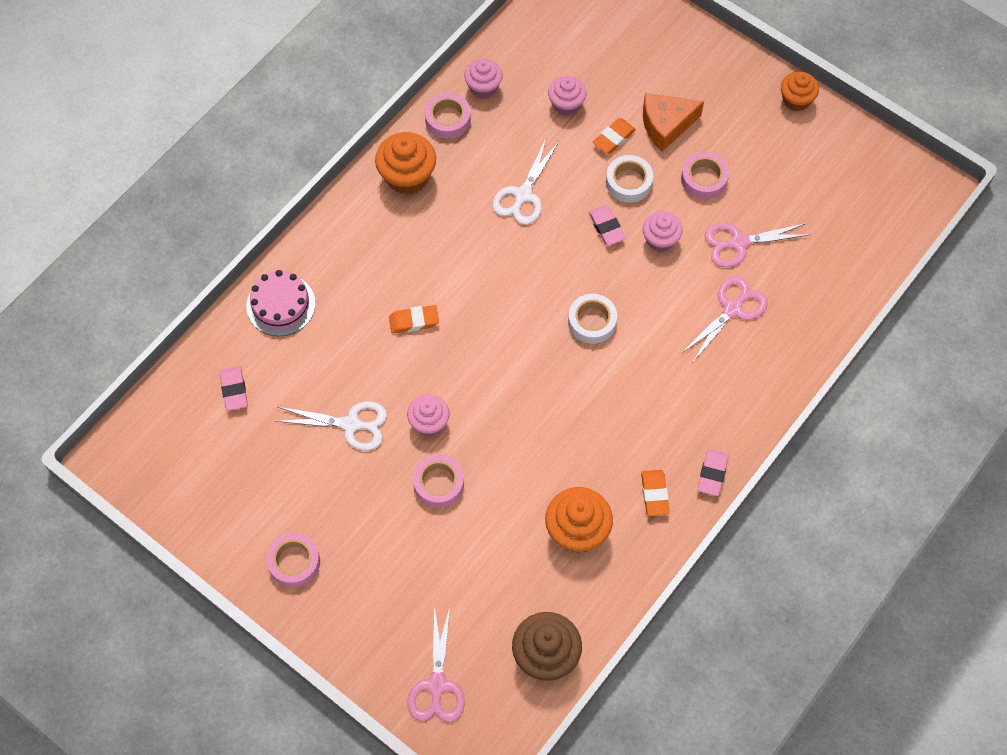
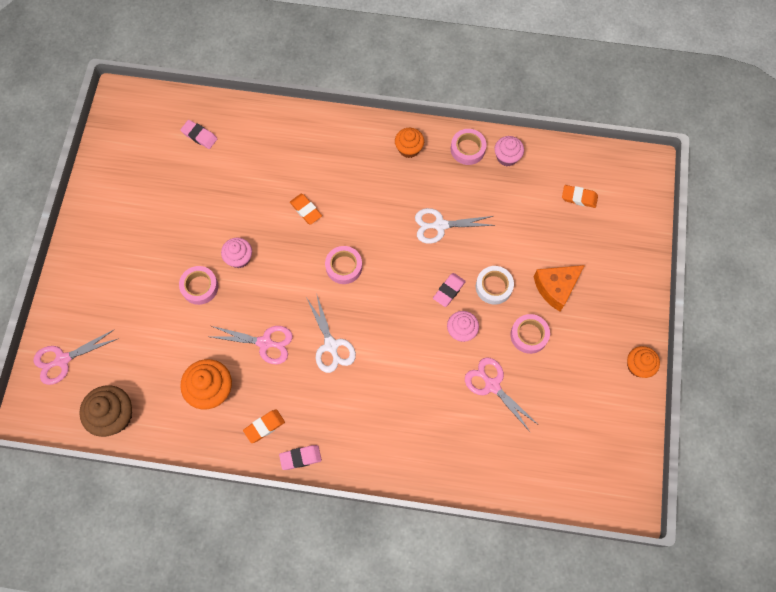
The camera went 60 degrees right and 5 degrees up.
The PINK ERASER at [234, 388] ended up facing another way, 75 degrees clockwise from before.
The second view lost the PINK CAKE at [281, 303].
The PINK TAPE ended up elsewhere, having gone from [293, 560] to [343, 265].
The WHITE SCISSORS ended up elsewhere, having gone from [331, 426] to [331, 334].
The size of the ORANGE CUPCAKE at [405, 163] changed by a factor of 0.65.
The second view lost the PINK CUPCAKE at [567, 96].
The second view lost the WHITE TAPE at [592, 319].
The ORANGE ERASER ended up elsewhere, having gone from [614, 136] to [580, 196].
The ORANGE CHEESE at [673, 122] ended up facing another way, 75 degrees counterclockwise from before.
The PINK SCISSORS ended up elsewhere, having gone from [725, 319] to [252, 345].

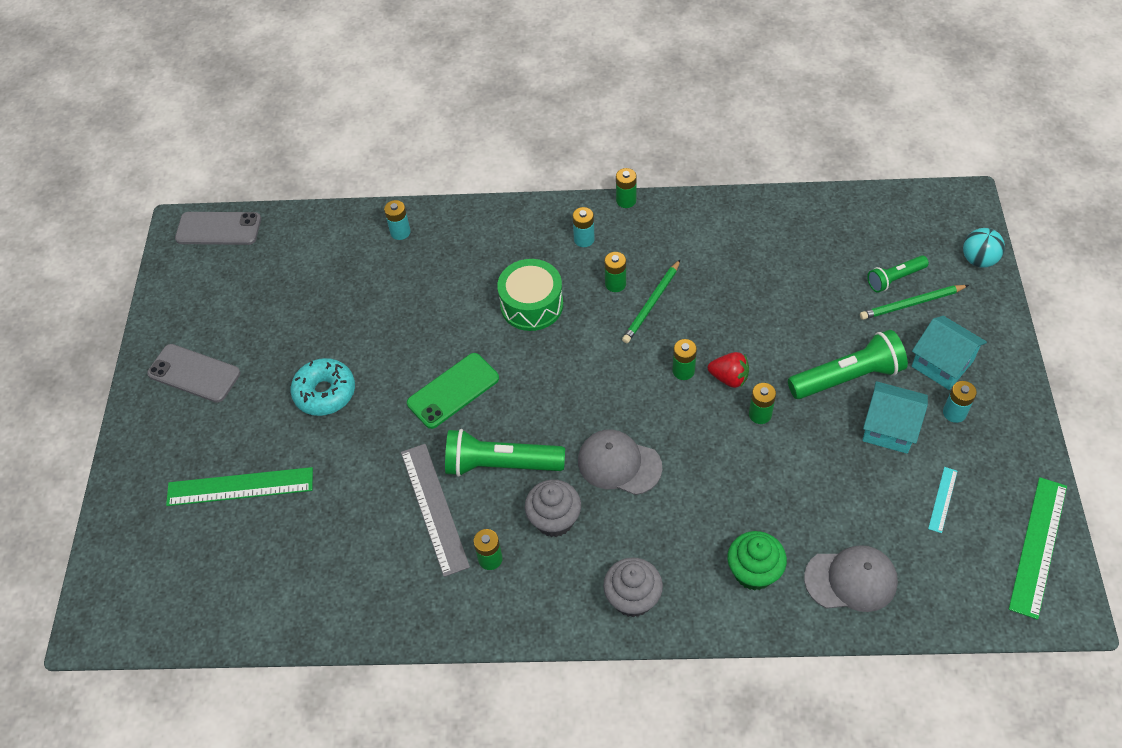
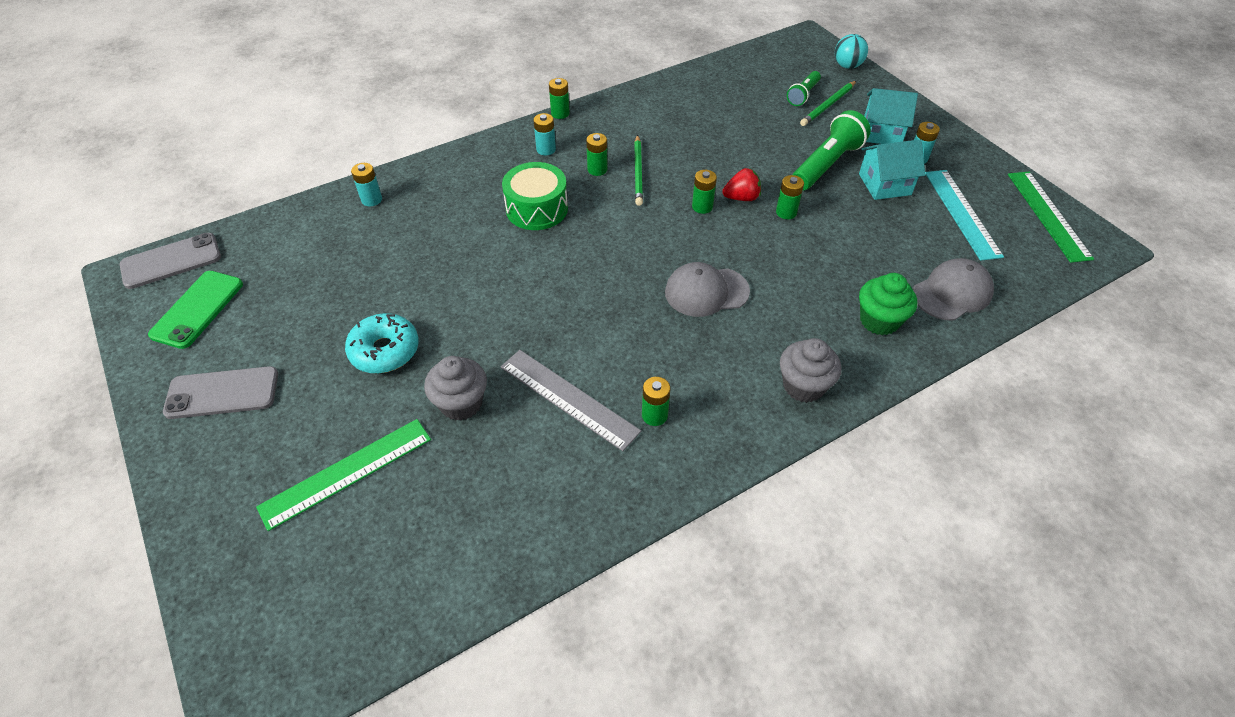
The camera went 35 degrees left and 5 degrees down.
The GREEN PHONE ended up elsewhere, having gone from [453, 391] to [195, 310].
The second view lost the GREEN FLASHLIGHT at [505, 453].
The GREY CUPCAKE ended up elsewhere, having gone from [553, 508] to [455, 388].
The size of the TURQUOISE RULER at [942, 500] changed by a factor of 2.04.

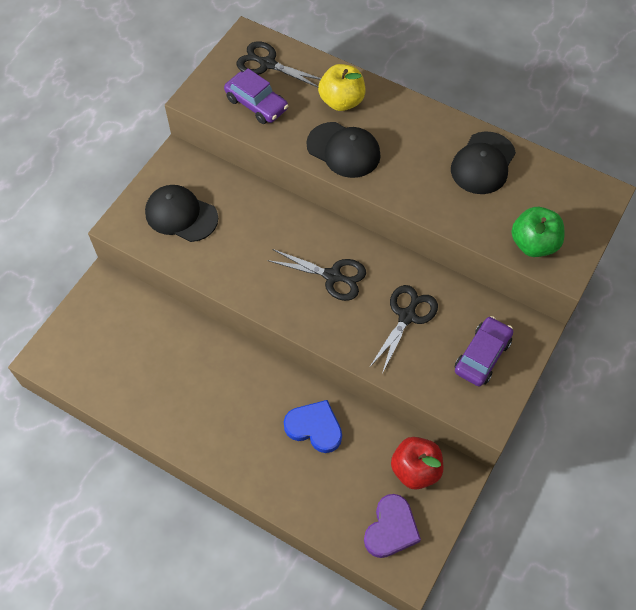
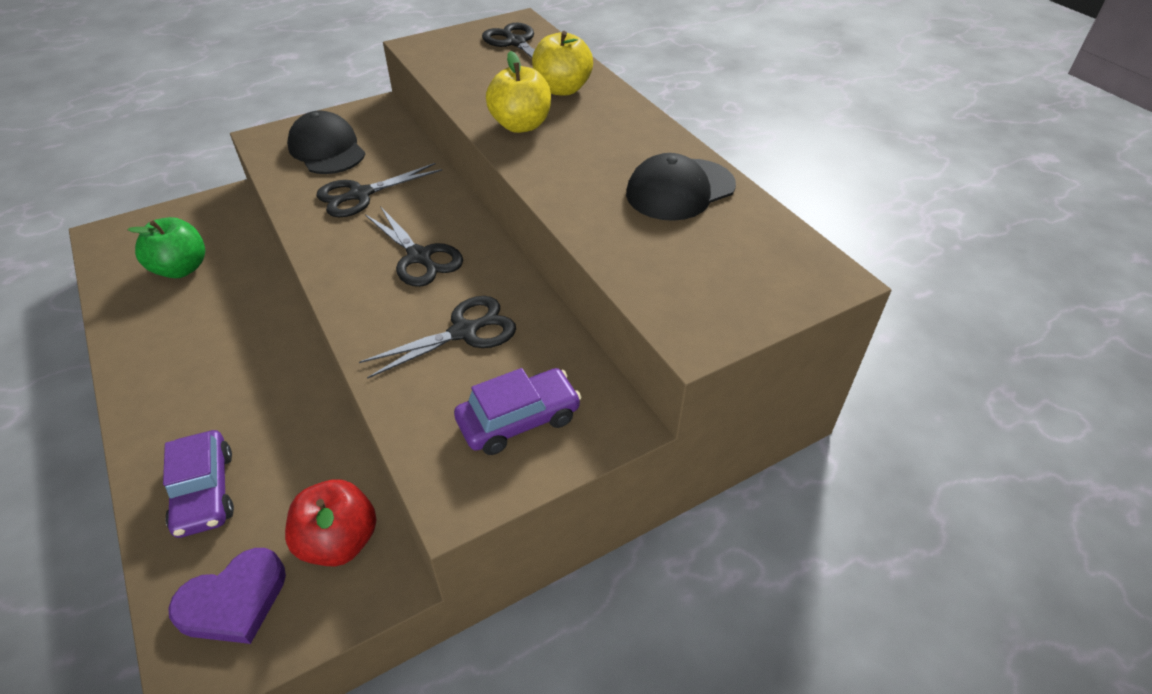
The camera went 30 degrees right and 15 degrees down.
The PURPLE CAR ended up elsewhere, having gone from [256, 96] to [198, 484].
The second view lost the BLUE HEART at [313, 426].
Where the BLACK CAP stood at [343, 150], the YELLOW APPLE came to stand at [518, 92].
The GREEN APPLE ended up elsewhere, having gone from [538, 232] to [166, 247].
The second view gained the BLACK SCISSORS at [379, 190].

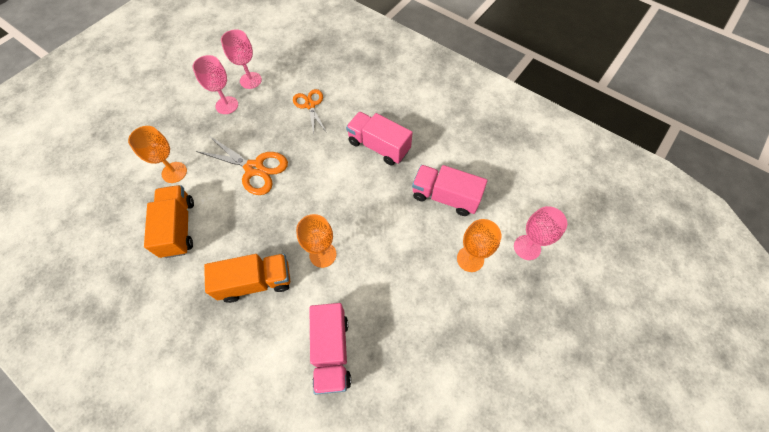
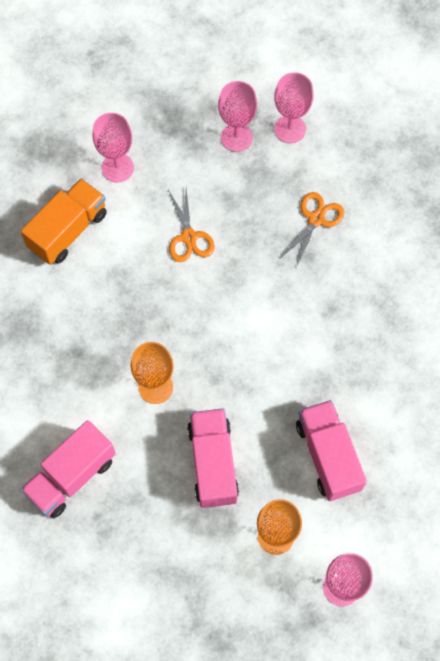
The camera went 50 degrees right and 5 degrees up.
What was the ORANGE GOBLET at [157, 154] turned into the PINK GOBLET at [113, 147].
The size of the ORANGE SCISSORS at [242, 165] changed by a factor of 0.66.
The second view lost the ORANGE TRUCK at [247, 278].
The PINK TRUCK ended up elsewhere, having gone from [379, 139] to [213, 458].

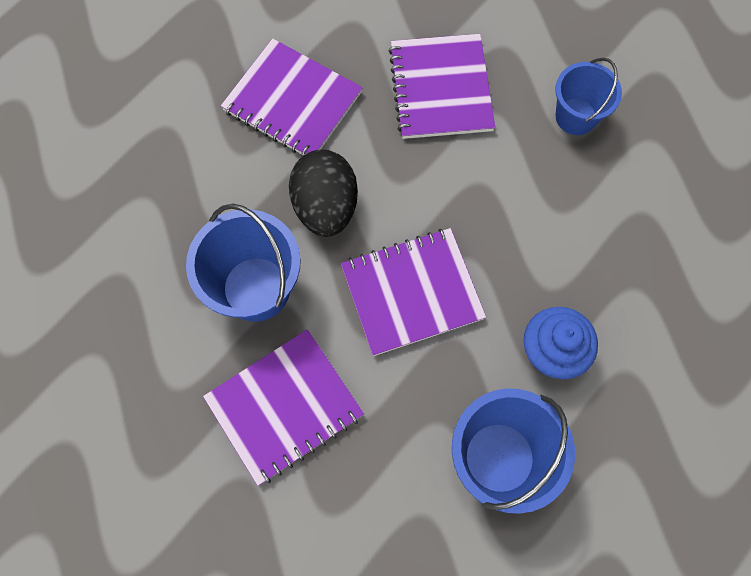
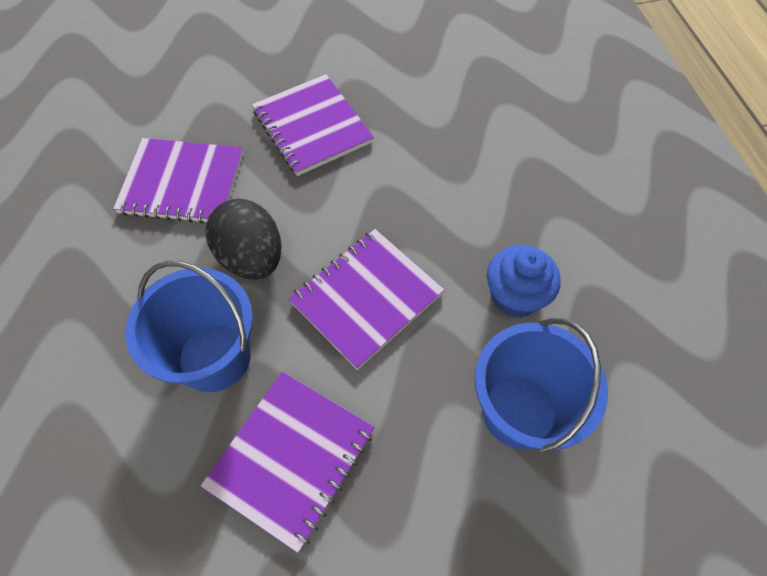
The camera went 25 degrees left and 10 degrees down.
The second view lost the BLUE BUCKET at [588, 96].

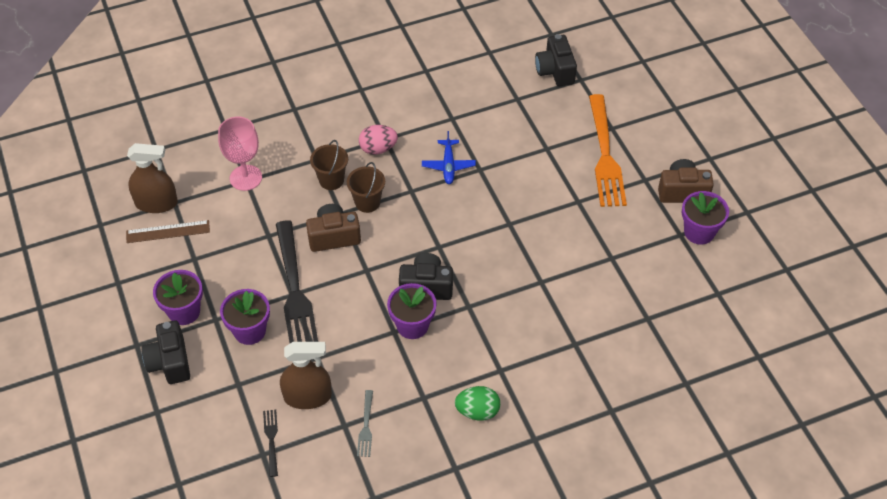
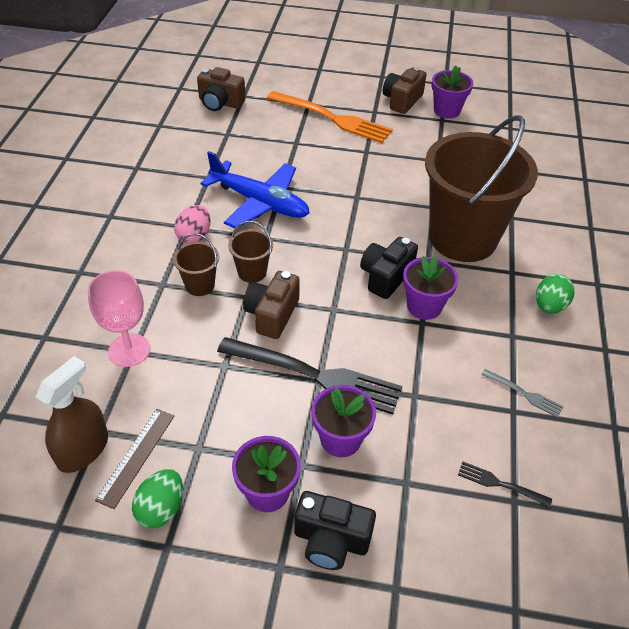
The camera went 60 degrees left and 5 degrees down.
The second view lost the BROWN SPRAY BOTTLE at [306, 375].
The size of the BLUE PLANE at [449, 157] changed by a factor of 1.90.
What was the BLACK CAMERA at [556, 60] turned into the BROWN CAMERA at [221, 89].
The second view gained the GREEN EGG at [157, 498].
The second view gained the BROWN BUCKET at [481, 188].

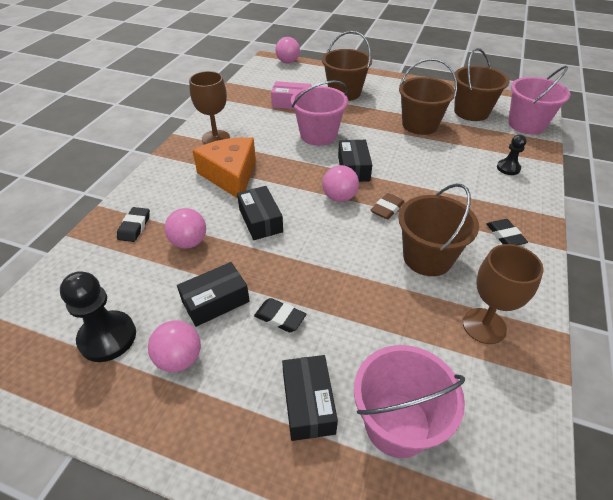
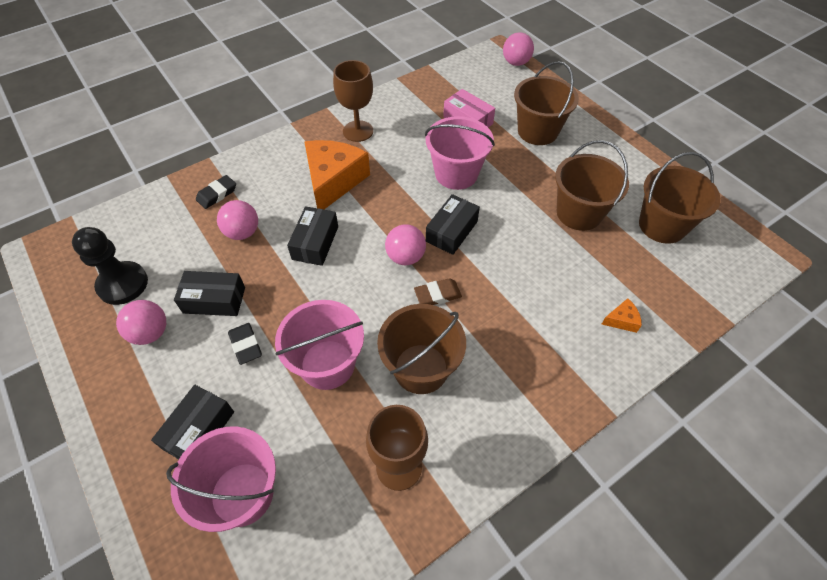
The camera went 35 degrees right and 10 degrees up.
The second view lost the BLACK ERASER at [507, 232].
Where the BLACK PAWN stood at [512, 155], the ORANGE CHEESE came to stand at [622, 315].
The PINK BUCKET ended up elsewhere, having gone from [539, 100] to [319, 345].

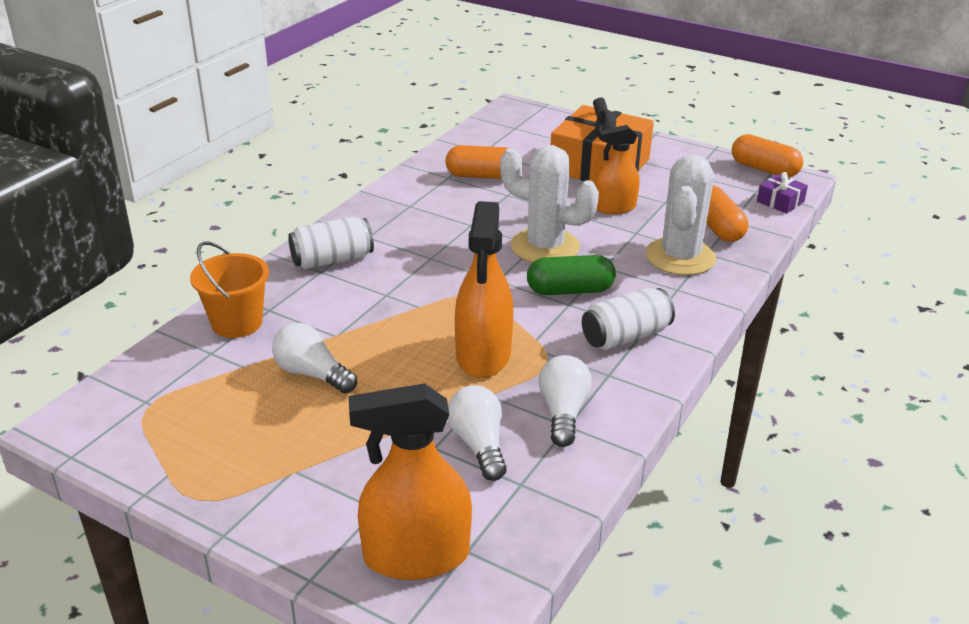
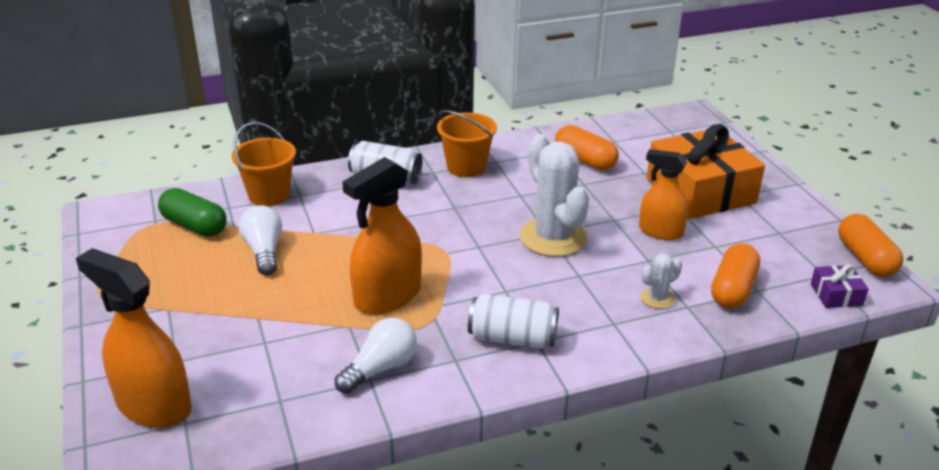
The camera went 40 degrees right and 0 degrees up.
The second view lost the WHITE LIGHT BULB at [477, 433].
The GREEN CAPSULE ended up elsewhere, having gone from [571, 275] to [192, 212].
The size of the WHITE CACTUS at [680, 215] changed by a factor of 0.46.
The second view gained the ORANGE BUCKET at [467, 143].

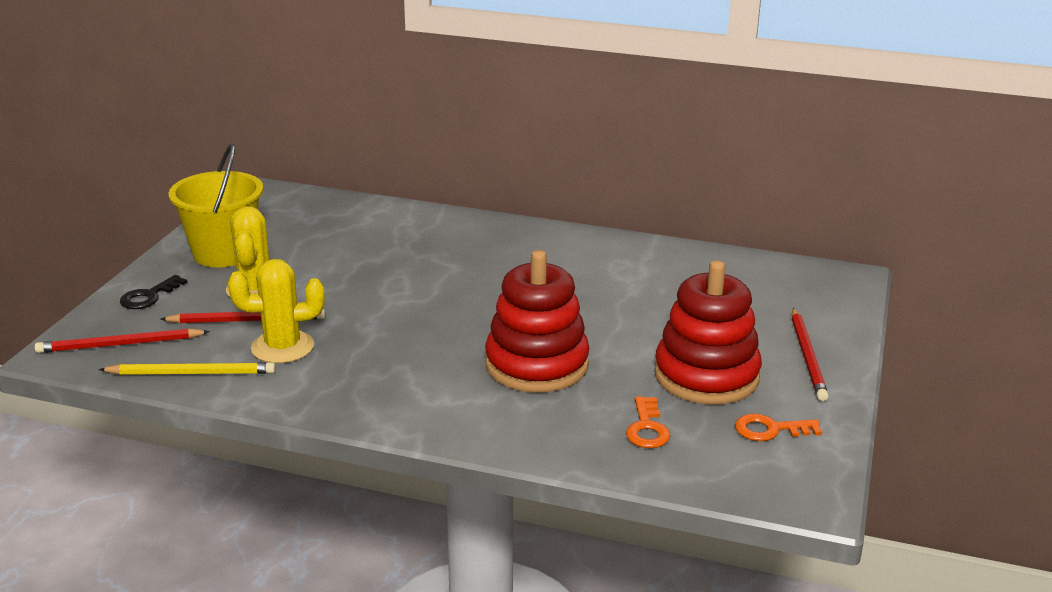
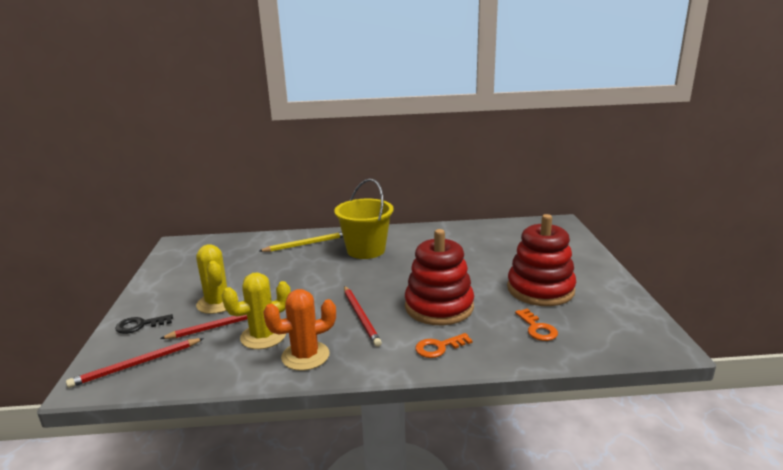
The camera went 20 degrees left and 5 degrees down.
The YELLOW PENCIL ended up elsewhere, having gone from [187, 368] to [301, 242].
The BLACK KEY at [154, 292] ended up facing another way, 60 degrees clockwise from before.
The YELLOW BUCKET ended up elsewhere, having gone from [216, 206] to [364, 218].
The ORANGE KEY ended up elsewhere, having gone from [778, 427] to [444, 345].
The RED PENCIL ended up elsewhere, having gone from [810, 354] to [363, 316].
The second view gained the ORANGE CACTUS at [299, 330].

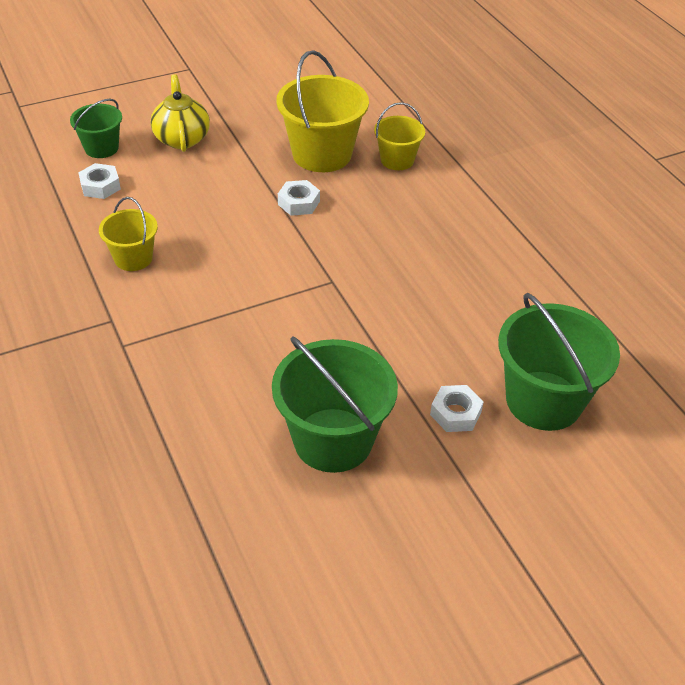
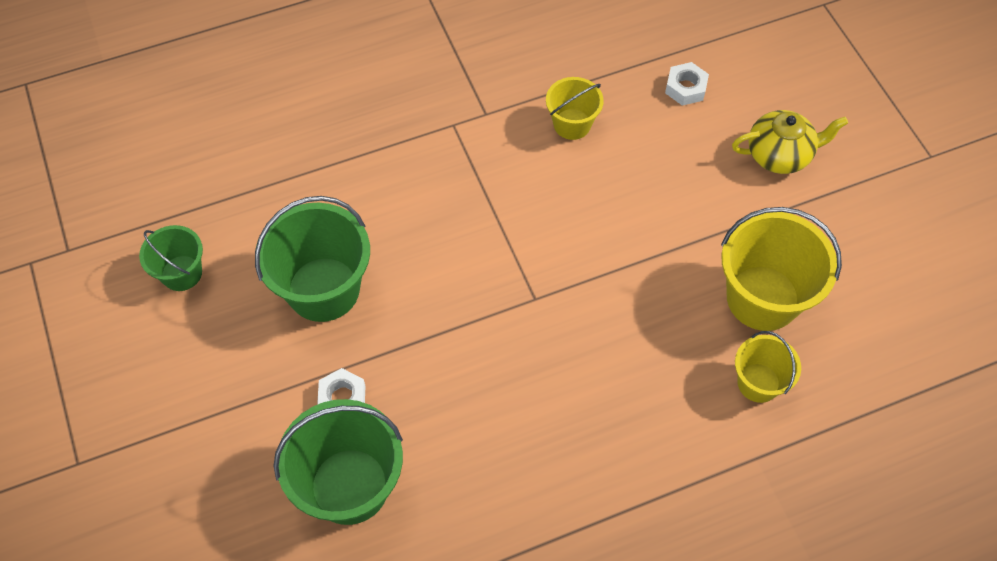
The camera went 95 degrees right and 15 degrees up.
The GREEN BUCKET ended up elsewhere, having gone from [96, 128] to [171, 258].
The second view lost the WHITE NUT at [299, 198].

